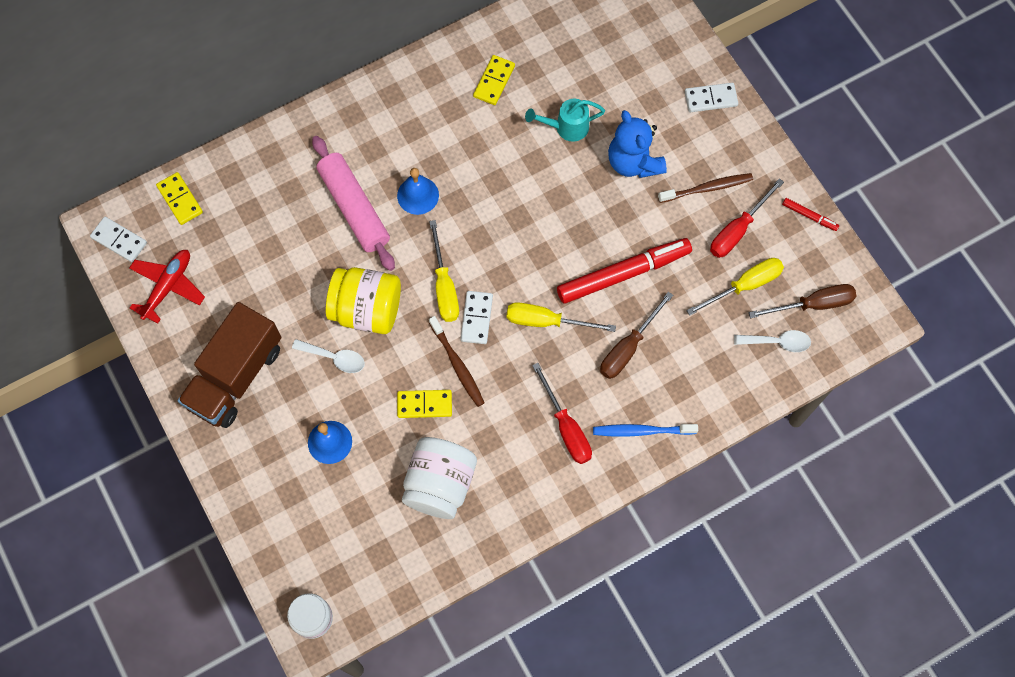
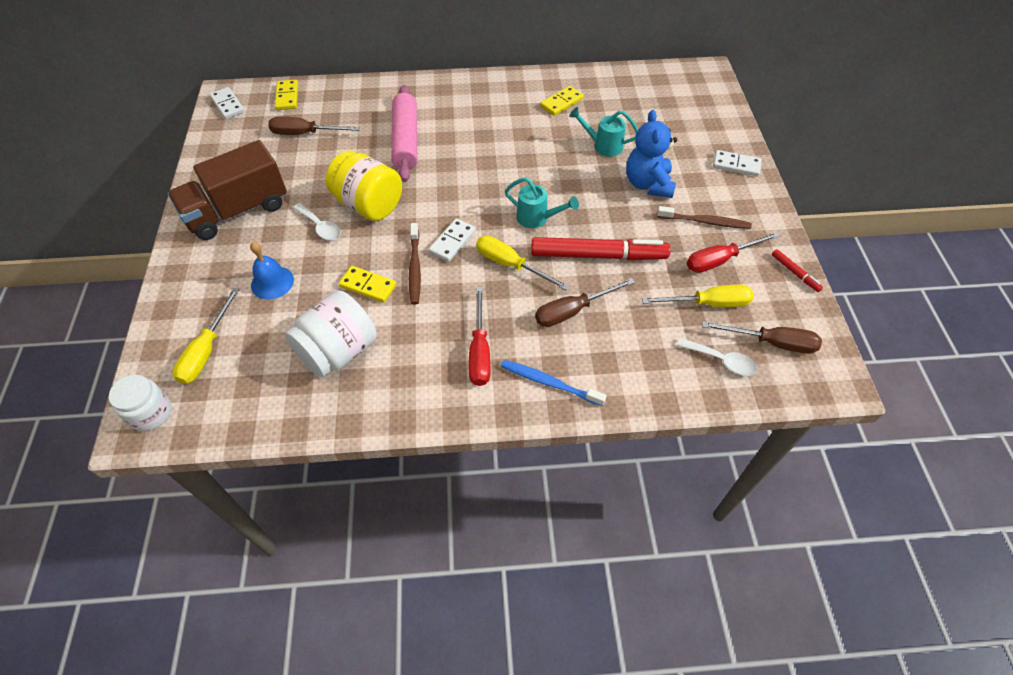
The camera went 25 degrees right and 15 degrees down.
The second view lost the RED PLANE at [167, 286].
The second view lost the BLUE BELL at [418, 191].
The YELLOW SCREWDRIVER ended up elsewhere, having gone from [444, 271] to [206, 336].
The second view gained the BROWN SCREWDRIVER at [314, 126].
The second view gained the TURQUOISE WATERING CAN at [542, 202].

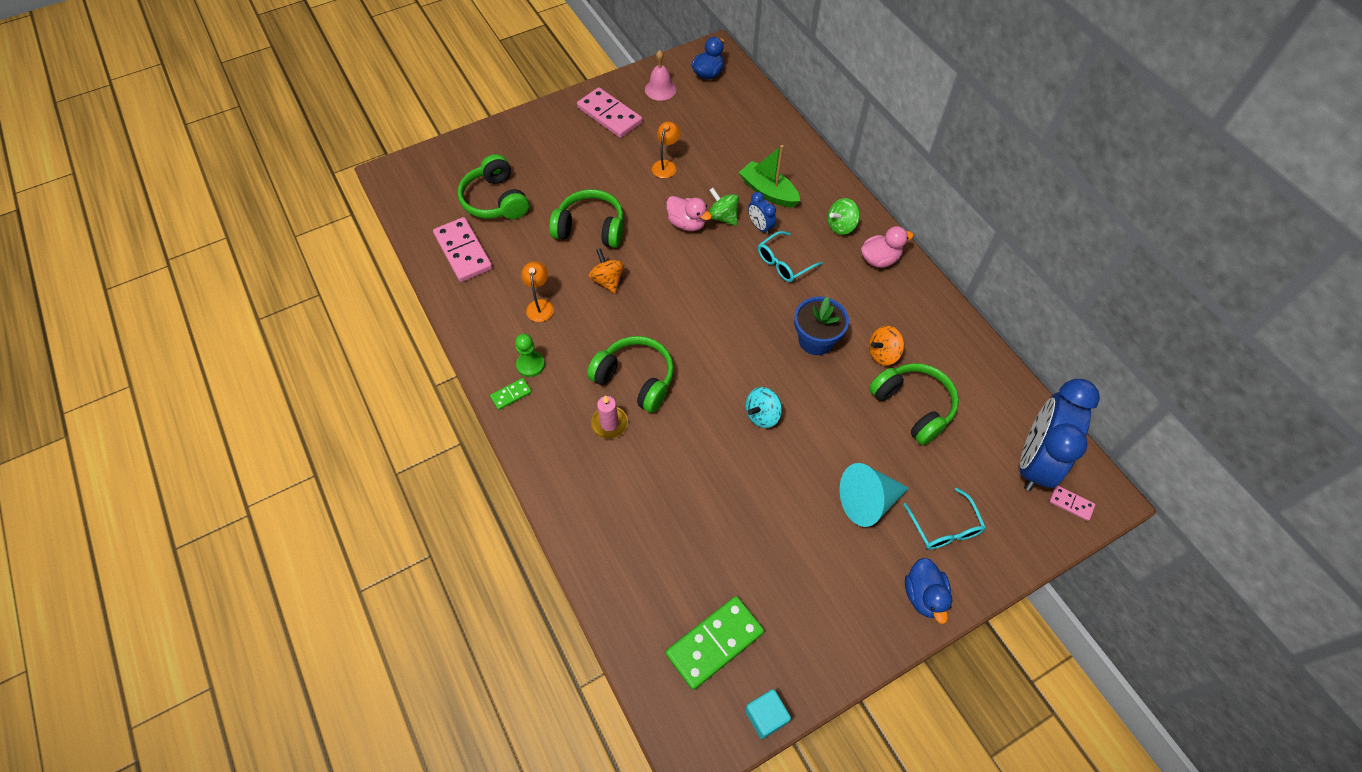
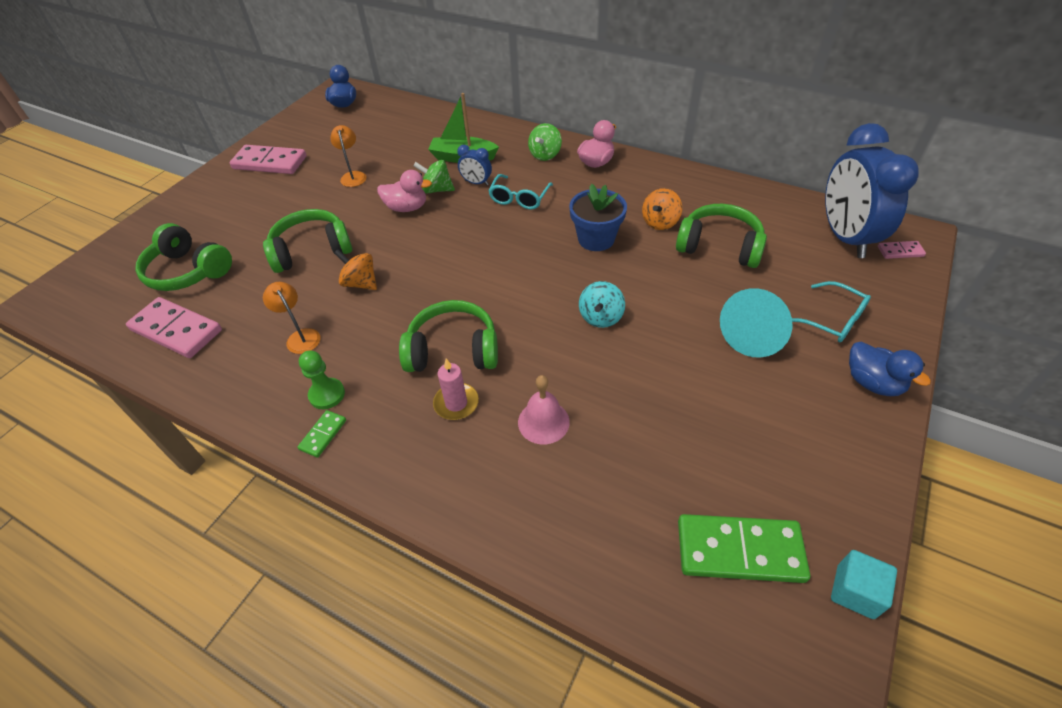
The camera went 30 degrees left and 10 degrees down.
The PINK BELL ended up elsewhere, having gone from [660, 75] to [544, 409].
The GREEN DOMINO at [715, 643] ended up facing another way, 75 degrees clockwise from before.

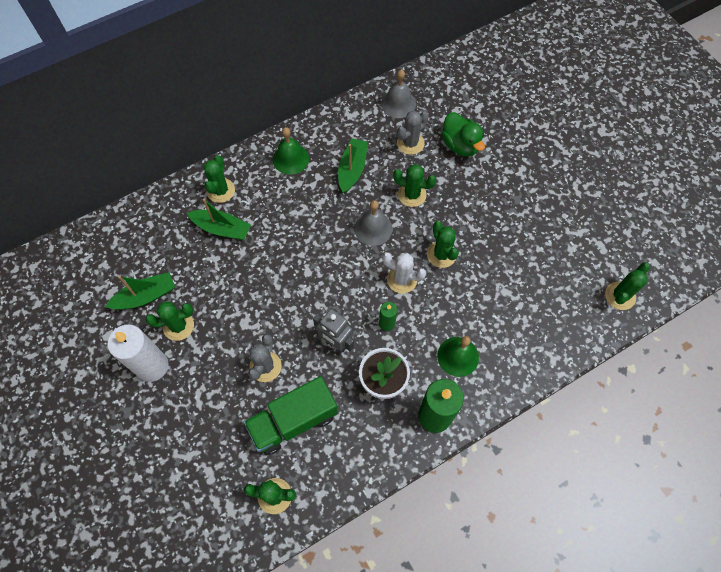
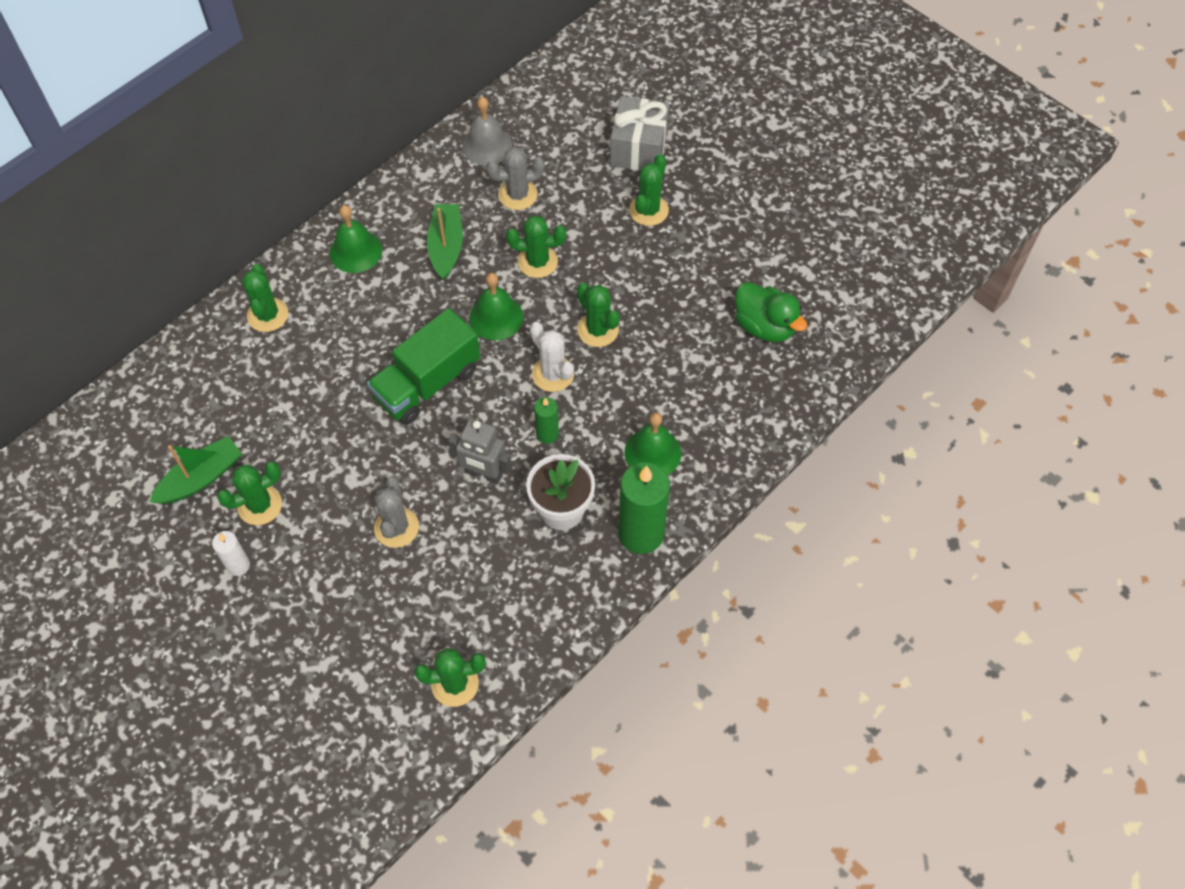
The camera went 15 degrees left and 5 degrees down.
The size of the WHITE CANDLE at [137, 353] changed by a factor of 0.51.
The second view lost the GREEN BOAT at [219, 219].
The GREEN TRUCK ended up elsewhere, having gone from [291, 415] to [423, 366].
What was the GREY BELL at [373, 223] turned into the GREEN BELL at [496, 306].
The WHITE CACTUS at [404, 272] ended up facing another way, 45 degrees clockwise from before.
The GREY CACTUS at [413, 133] ended up facing another way, 45 degrees clockwise from before.
The GREEN DUCK ended up elsewhere, having gone from [463, 134] to [771, 312].
The GREEN CACTUS ended up elsewhere, having gone from [627, 286] to [649, 190].
The second view gained the GREY GIFT at [640, 133].

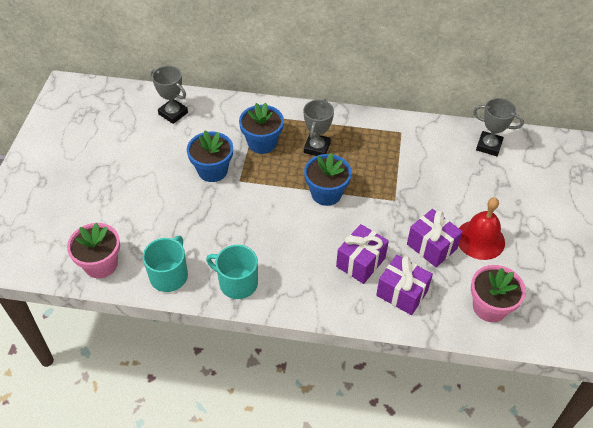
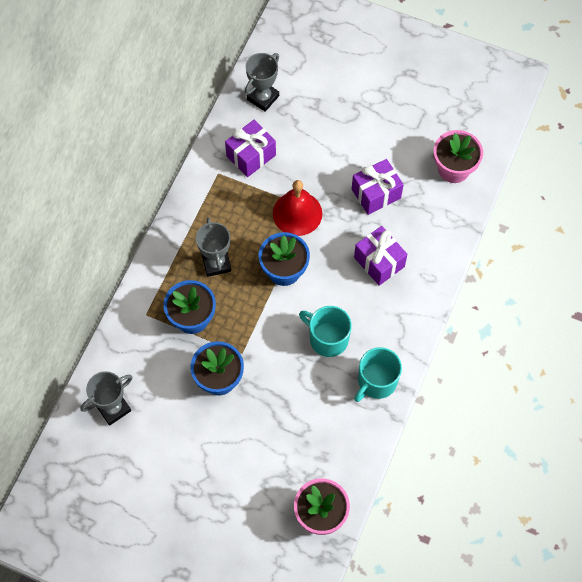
The camera went 75 degrees left and 15 degrees up.
The TURQUOISE MUG ended up elsewhere, having gone from [165, 264] to [325, 331].
The GREY TROPHY at [319, 127] ended up facing another way, 45 degrees clockwise from before.
The PURPLE GIFT ended up elsewhere, having gone from [404, 285] to [250, 148].
The RED BELL ended up elsewhere, having gone from [481, 228] to [297, 208].

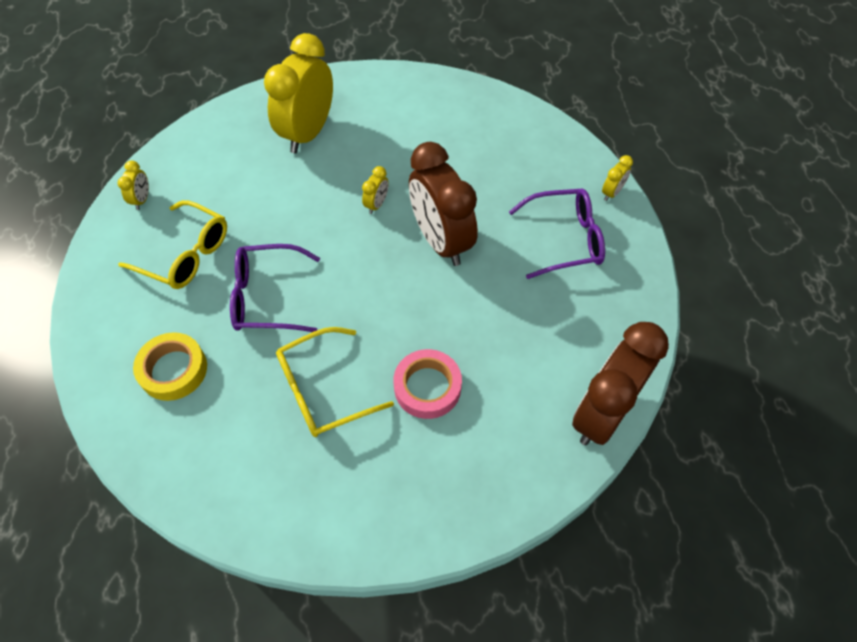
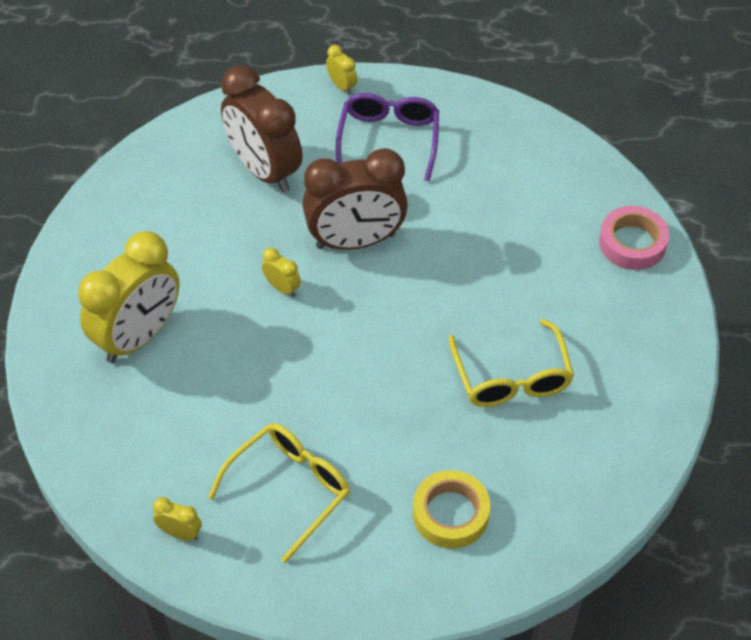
The camera went 75 degrees left and 5 degrees down.
The second view lost the PURPLE GLASSES at [275, 288].
The YELLOW CLOCK at [298, 93] ended up facing another way, 90 degrees counterclockwise from before.
The PINK TAPE ended up elsewhere, having gone from [427, 384] to [634, 238].
The BROWN CLOCK ended up elsewhere, having gone from [620, 383] to [261, 128].

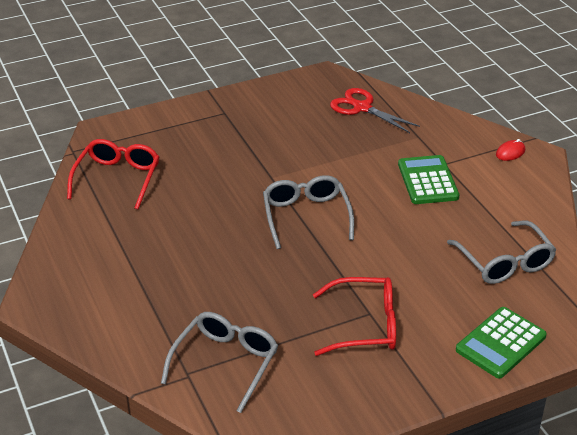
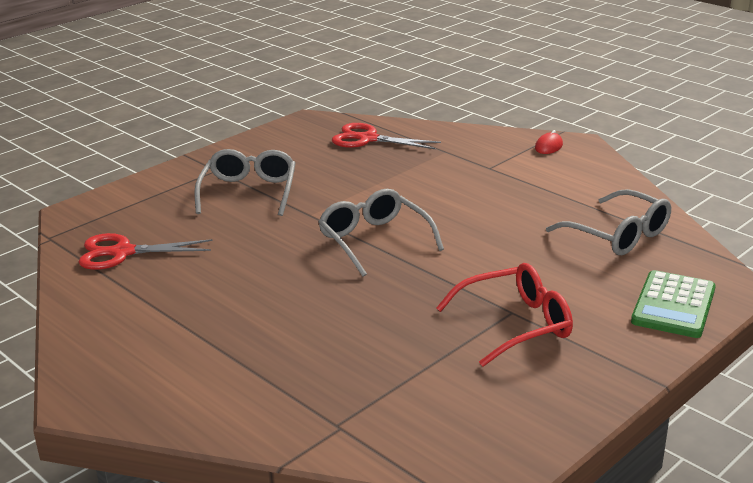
The camera went 20 degrees left and 10 degrees down.
Where the RED GLASSES stood at [113, 174], the RED SCISSORS came to stand at [145, 251].
The GREY GLASSES ended up elsewhere, having gone from [219, 362] to [245, 182].
The second view lost the GREEN CALCULATOR at [428, 179].

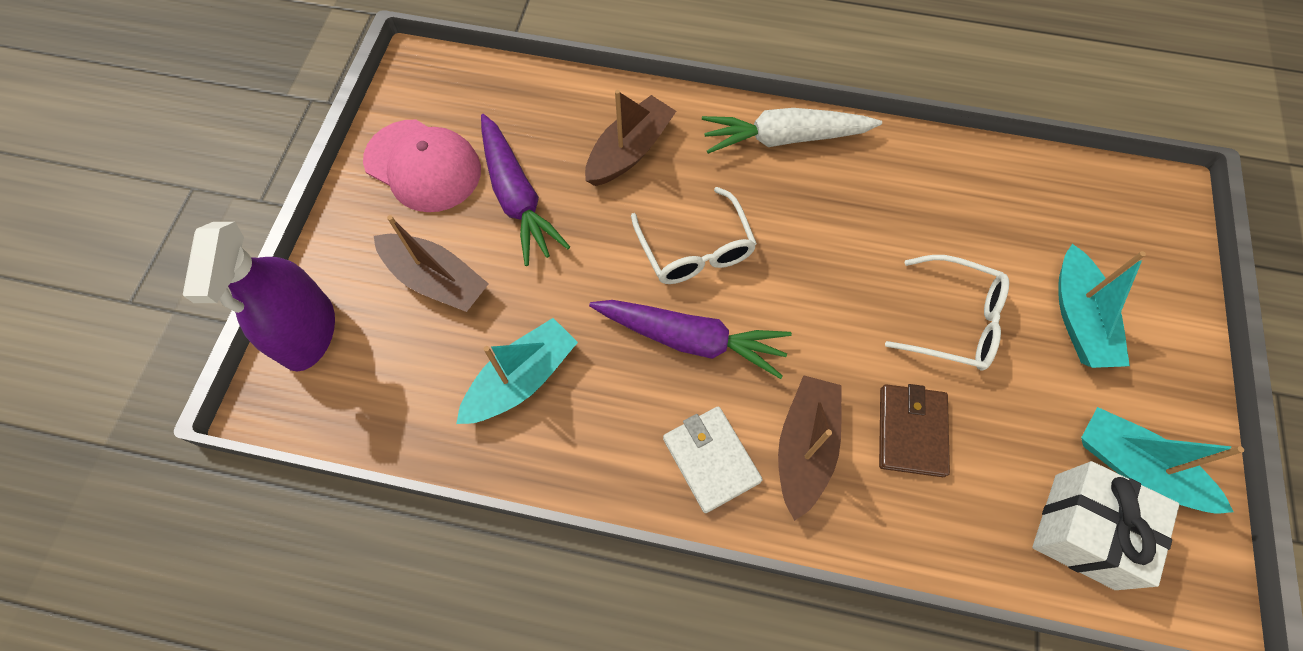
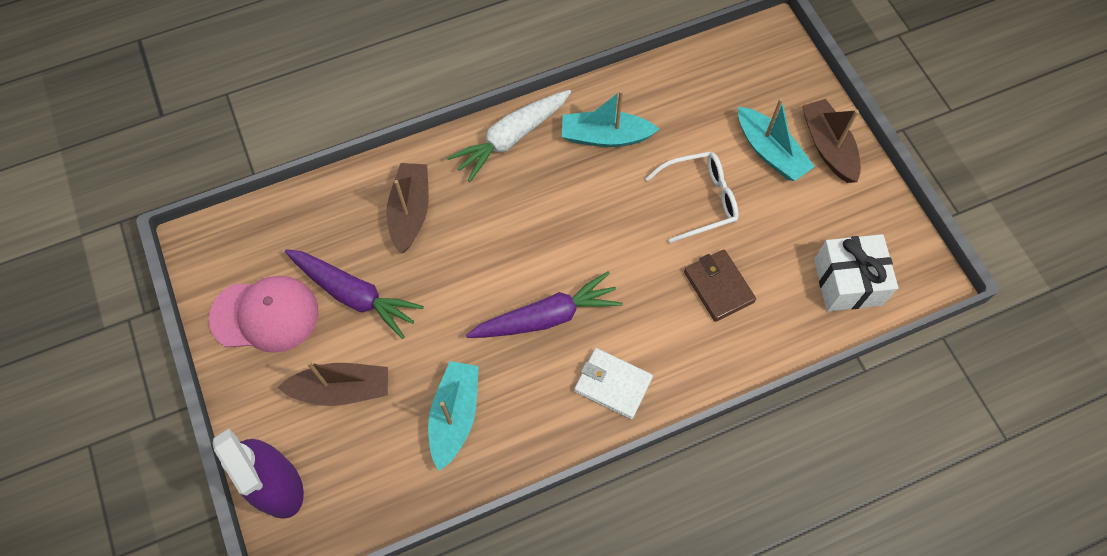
The camera went 35 degrees left and 0 degrees up.
The second view lost the WHITE GLASSES at [694, 235].
The BROWN BOAT ended up elsewhere, having gone from [810, 448] to [831, 141].
The TURQUOISE BOAT ended up elsewhere, having gone from [1162, 460] to [610, 118].

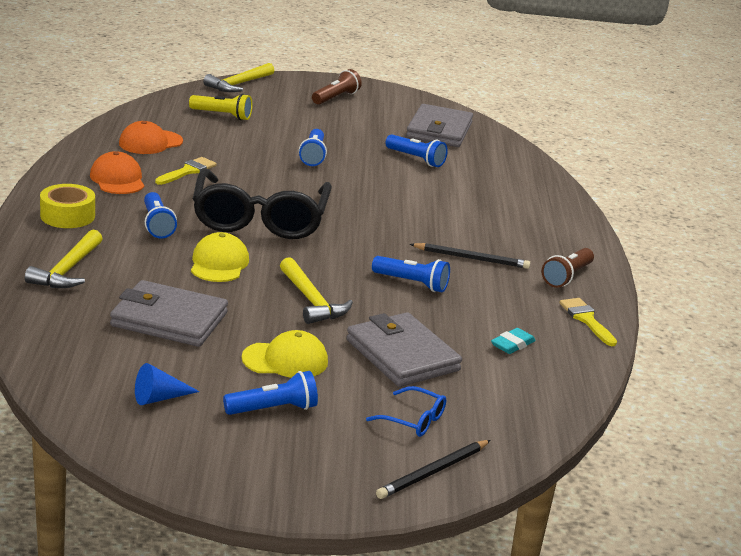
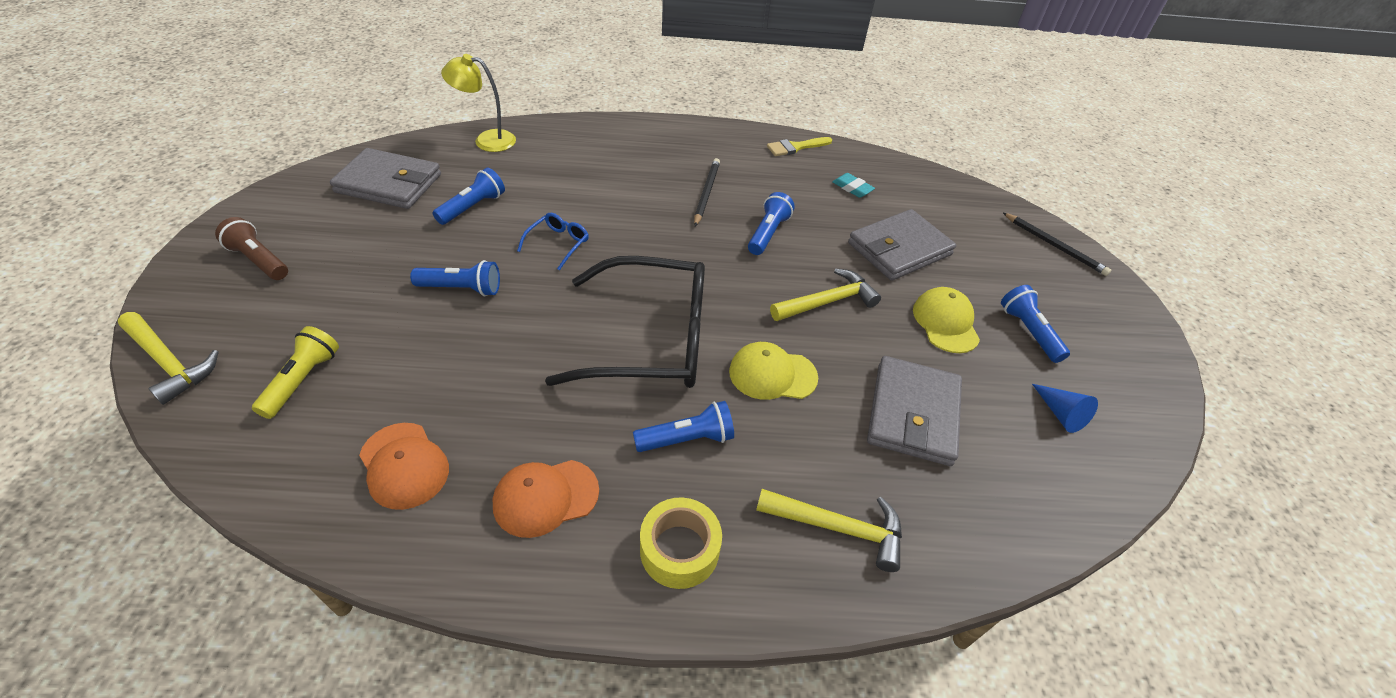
The camera went 90 degrees left and 20 degrees up.
The second view lost the YELLOW BRUSH at [186, 171].
The BLUE GLASSES ended up elsewhere, having gone from [406, 411] to [553, 241].
The second view lost the BROWN FLASHLIGHT at [568, 268].
The second view gained the YELLOW LAMP at [478, 103].

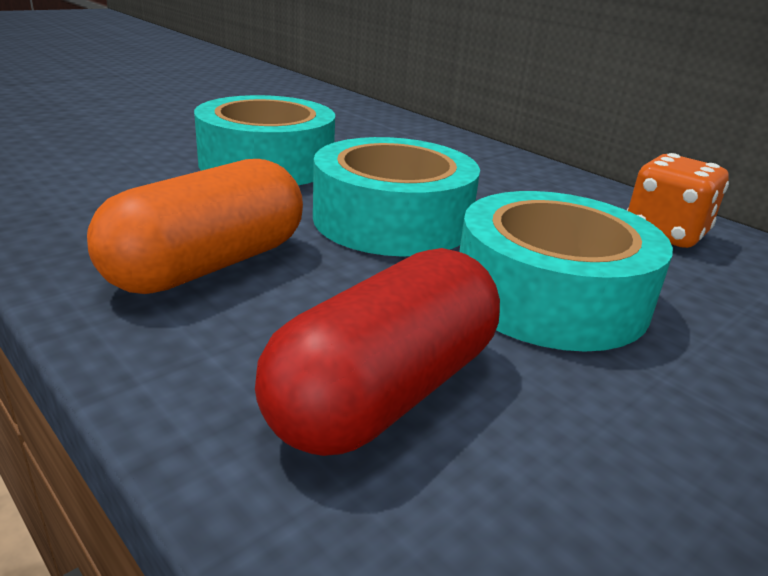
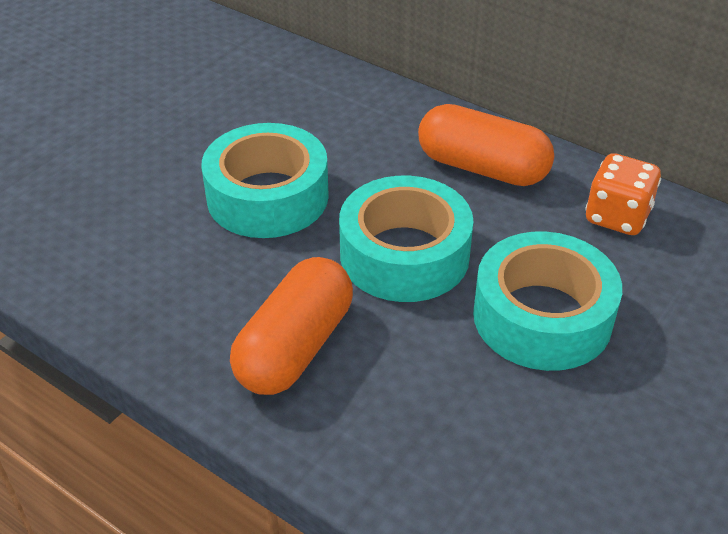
The camera went 10 degrees left and 15 degrees up.
The second view lost the RED CAPSULE at [377, 352].
The second view gained the ORANGE CAPSULE at [486, 145].

